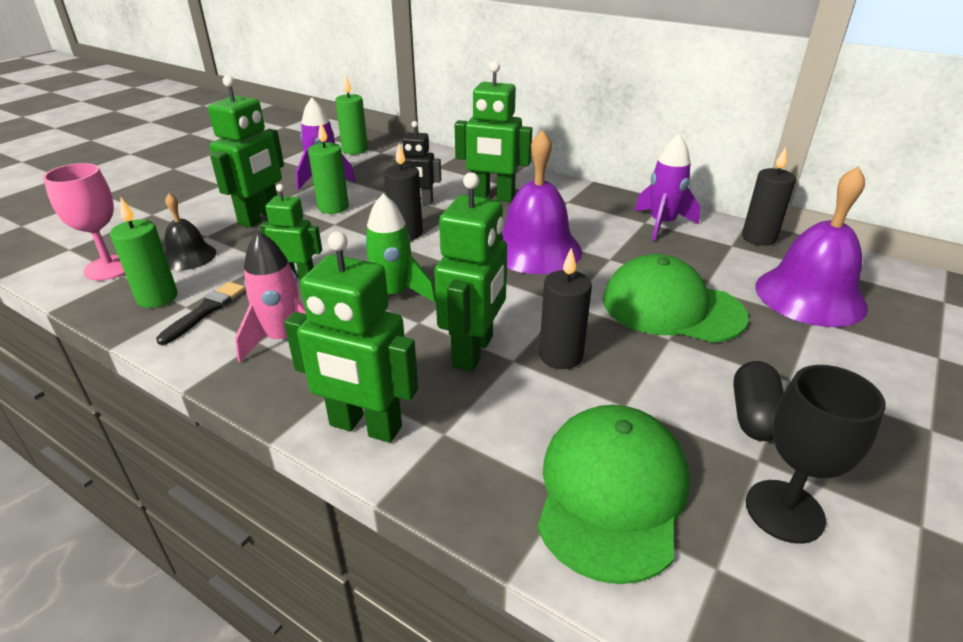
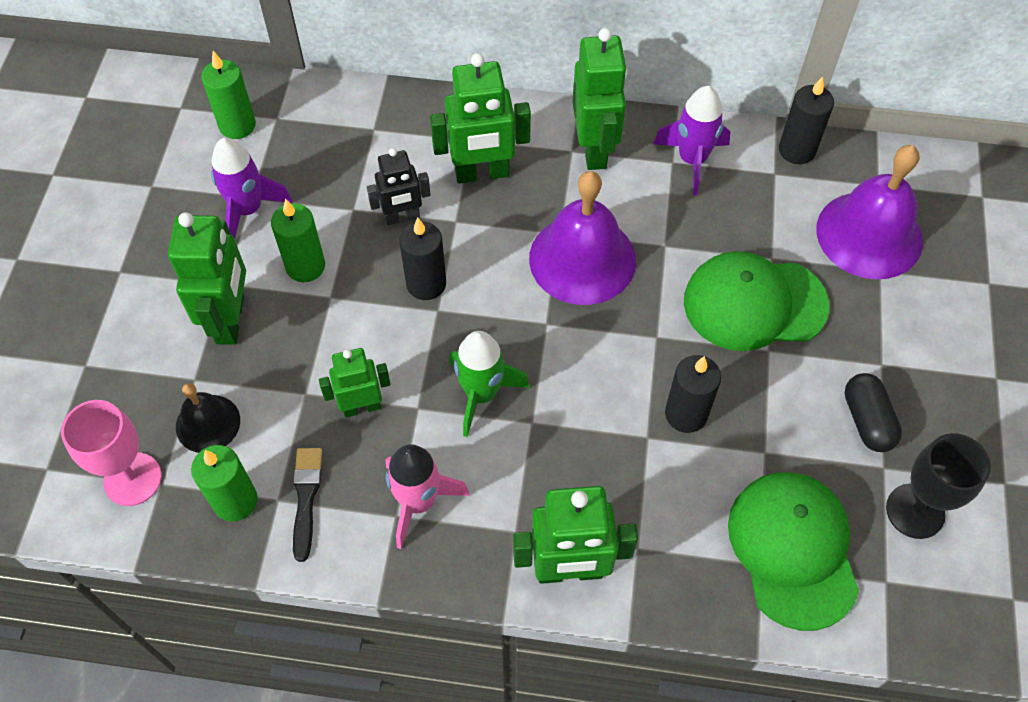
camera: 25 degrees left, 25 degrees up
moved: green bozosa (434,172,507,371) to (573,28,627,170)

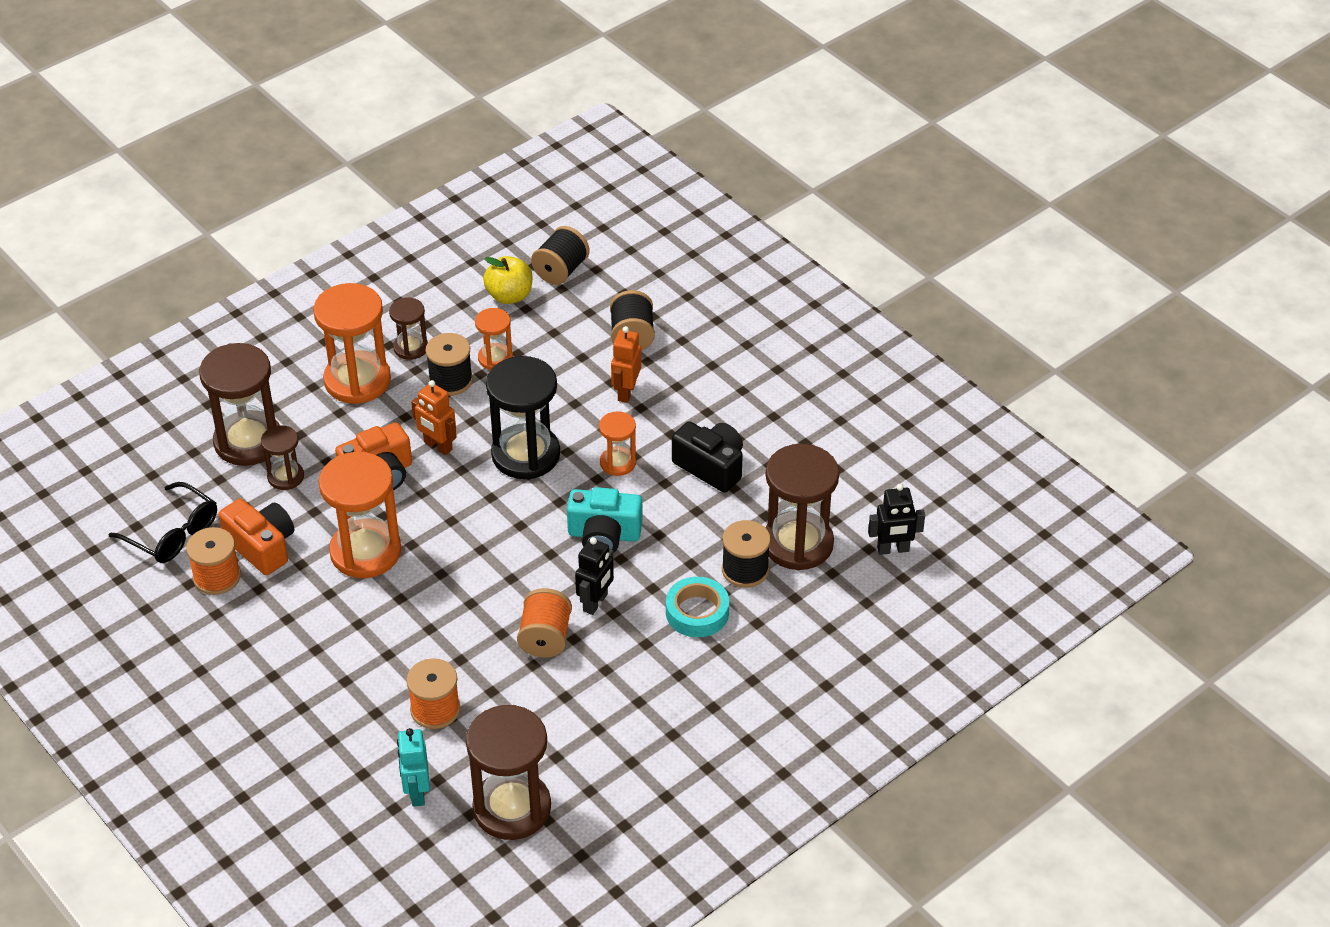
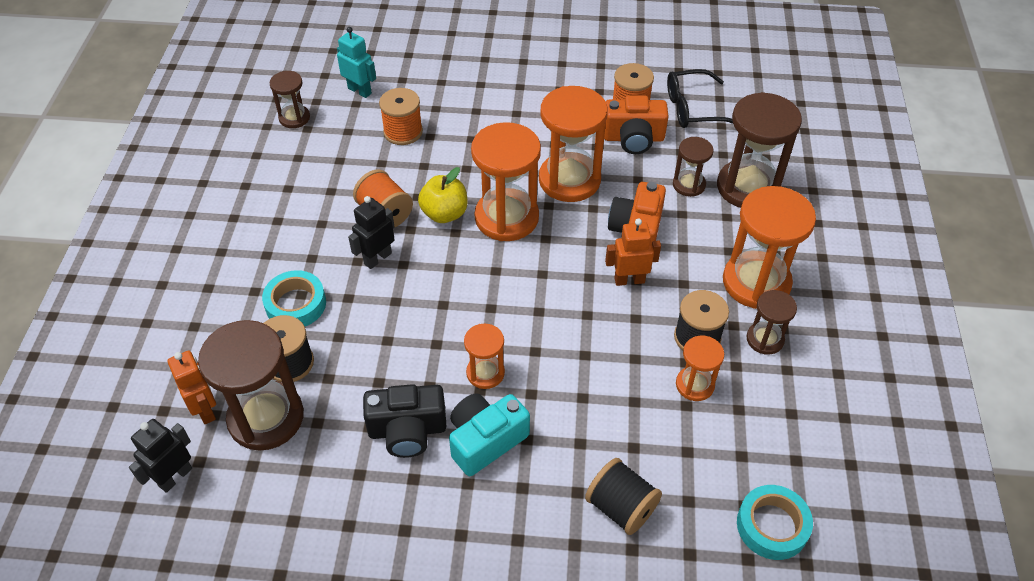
camera: 135 degrees right, 5 degrees up
removed: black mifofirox (486,356,560,479)
added: orange mifofirox (471,122,541,241)
moved: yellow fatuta (483,256,532,304) to (418,167,468,223); orange bozosa (611,326,641,403) to (167,350,216,424); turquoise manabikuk (567,487,643,553) to (449,393,530,476)
replaced: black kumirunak (531,226,590,285) to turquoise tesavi (737,485,813,560)
turned: black bozosa (575,537,614,615) = (348,196,395,269) 60 degrees clockwise
resized: brown mifofirox (466,705,551,840) = (270,71,310,128) x0.53

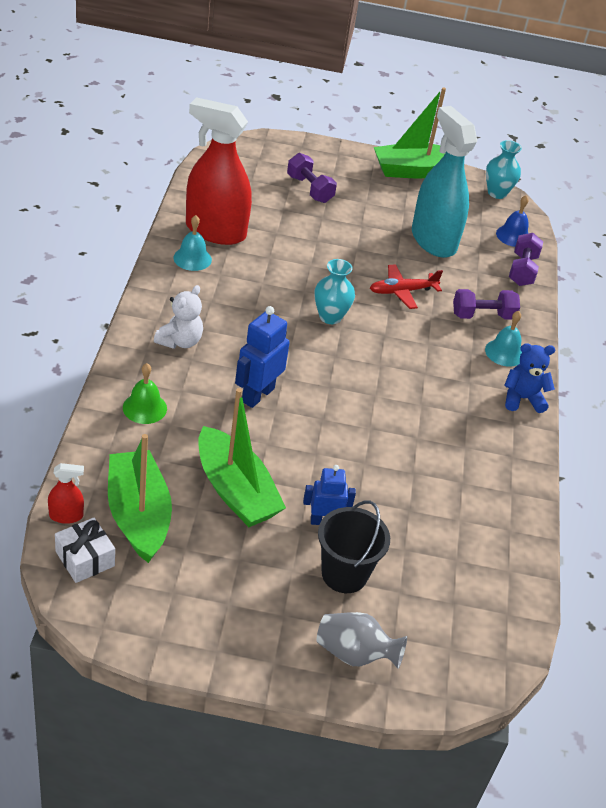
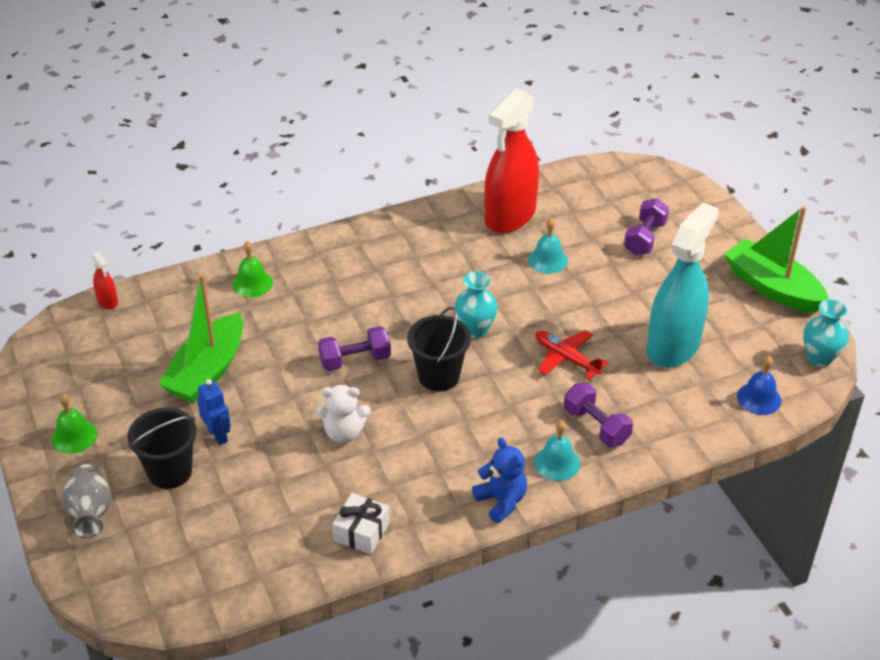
camera: 65 degrees right, 0 degrees up
removed: blue bozosa (235,306,290,408); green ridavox (108,434,172,563)
added: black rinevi (407,307,471,391); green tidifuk (52,394,97,454)
moved: turquoise tidifuk (173,215,212,271) to (528,218,568,274); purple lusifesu (509,233,543,286) to (318,326,391,371); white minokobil (154,285,203,349) to (316,385,371,443); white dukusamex (55,517,115,583) to (333,493,390,554)
turned: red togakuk (186,97,252,245) = (484,88,539,233) 135 degrees counterclockwise

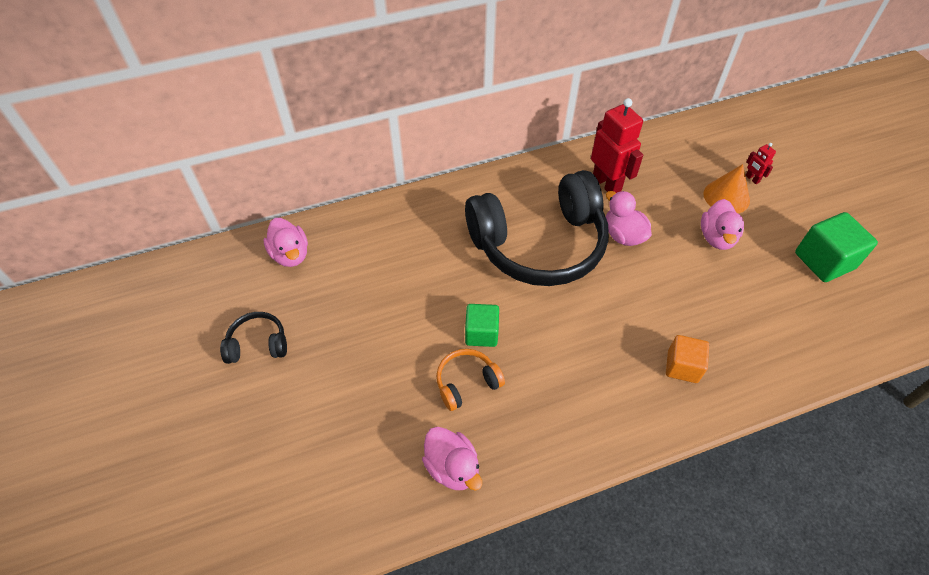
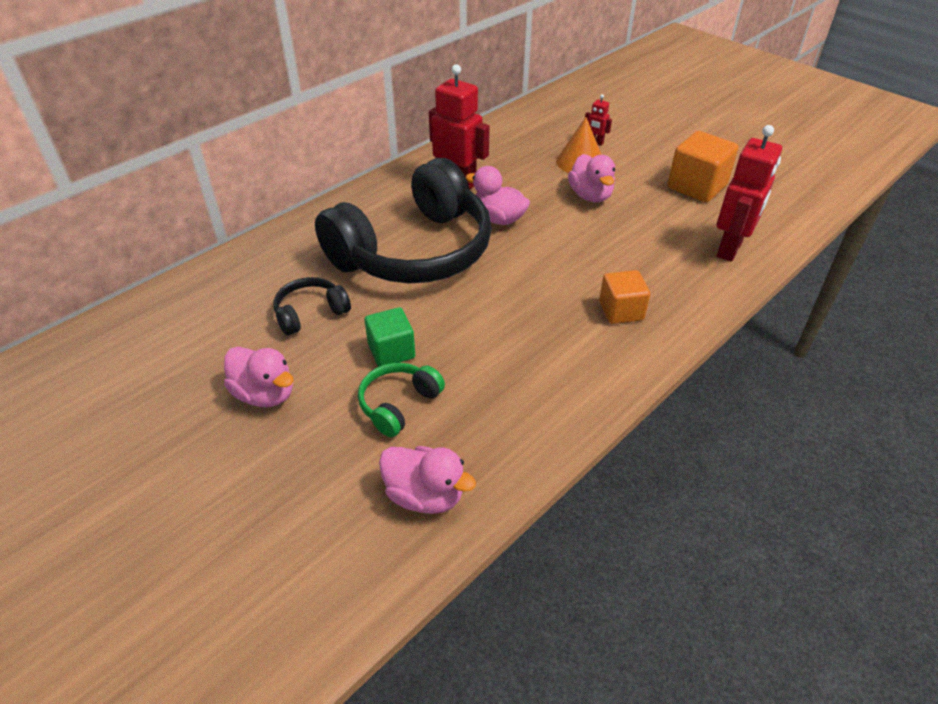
camera: 25 degrees left, 10 degrees down
added: red bozosa (717,125,782,262)
moved: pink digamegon (263,218,308,267) to (224,347,294,407); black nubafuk (220,312,287,364) to (273,277,351,336)
recoloured: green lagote (795,212,878,282) to orange lagote (668,131,739,202); orange nubafuk (436,349,505,411) to green nubafuk (358,363,445,437)

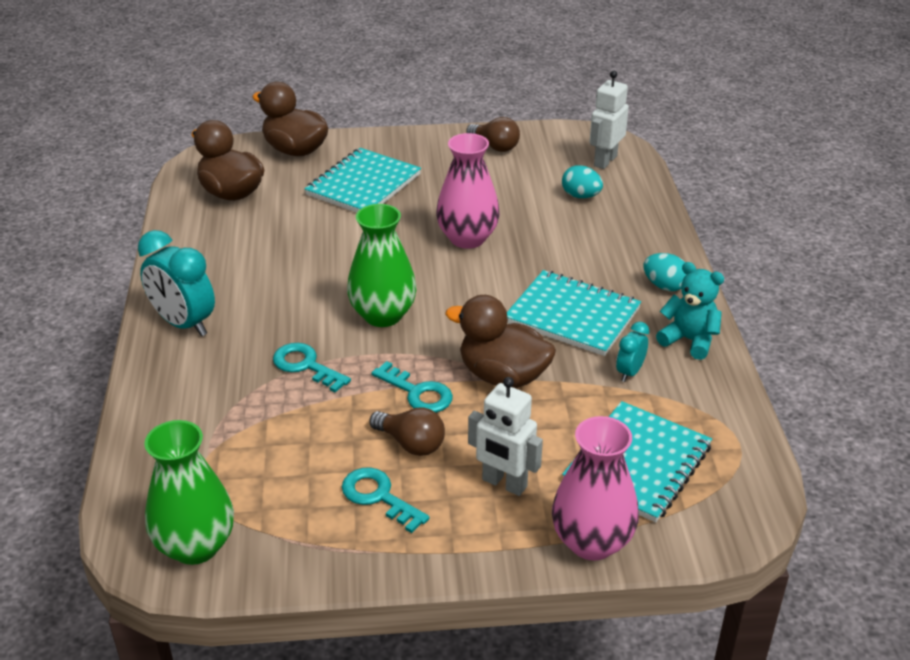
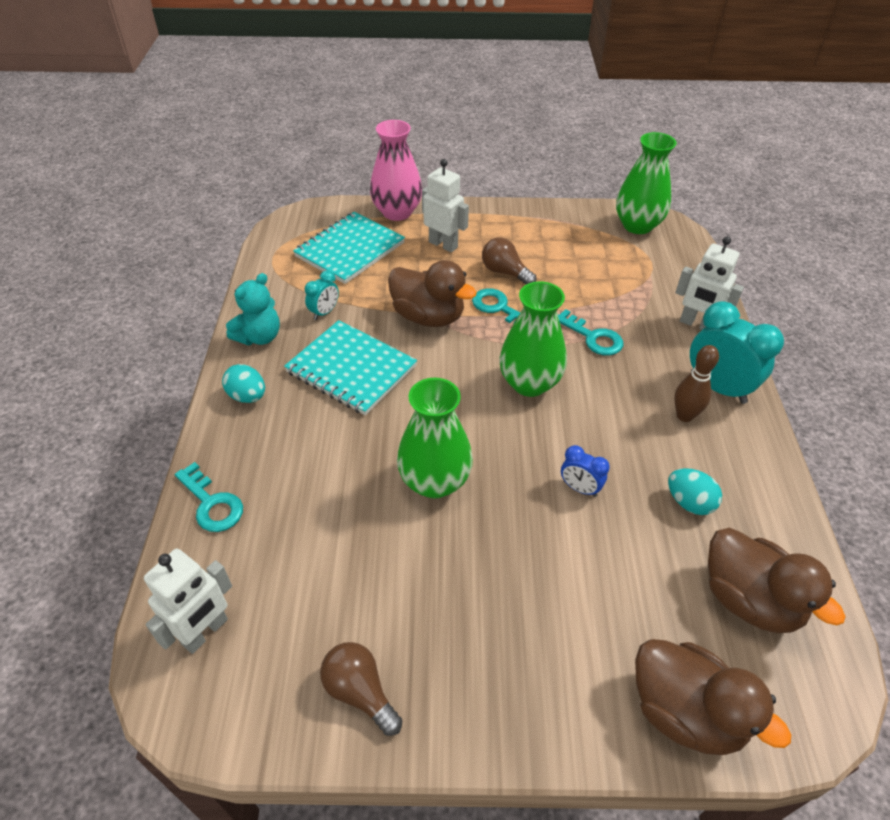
camera: 175 degrees left, 10 degrees up
removed: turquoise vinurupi (304,148,421,212)
added: white bozosa (675,236,744,330); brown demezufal (674,345,719,422); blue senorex (561,445,610,497)
moved: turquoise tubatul (562,165,603,198) to (668,468,722,515); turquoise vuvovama (342,467,430,533) to (175,462,243,532)
recoloured: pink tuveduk (436,133,500,249) to green tuveduk (397,378,473,498)
turned: turquoise minokobil (656,262,724,360) = (226,273,280,346) 90 degrees counterclockwise

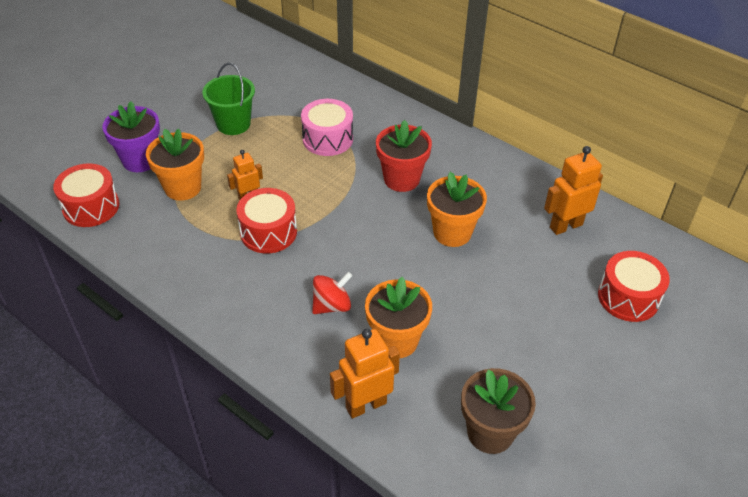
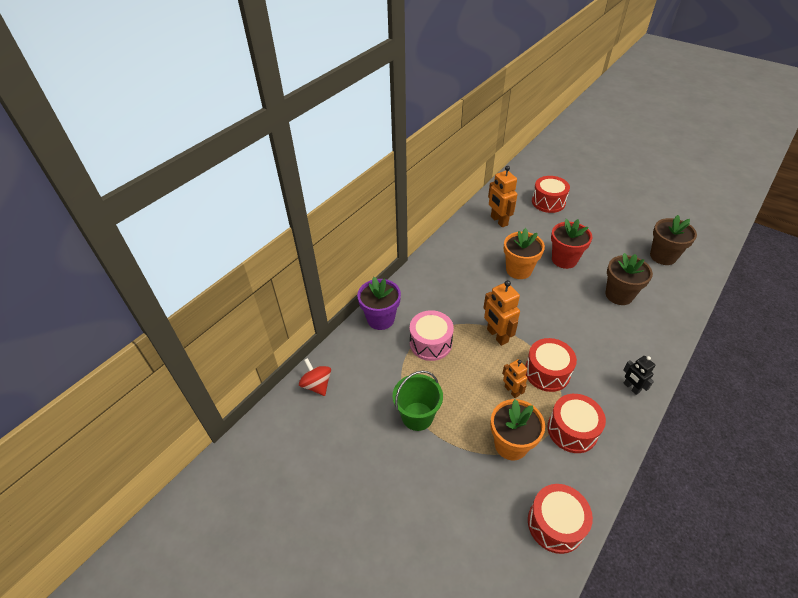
camera: 90 degrees left, 0 degrees up
added: black bozosa (623,356,655,395); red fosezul (548,394,606,453)
moved: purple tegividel (102,101,160,172) to (357,277,401,330); red tegividel (376,120,432,192) to (551,219,592,269); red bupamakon (312,272,352,314) to (299,358,331,396); orange bozosa (330,329,400,419) to (484,280,520,346)
recoloured: orange tegividel (365,277,432,358) to brown tegividel (606,253,653,305)

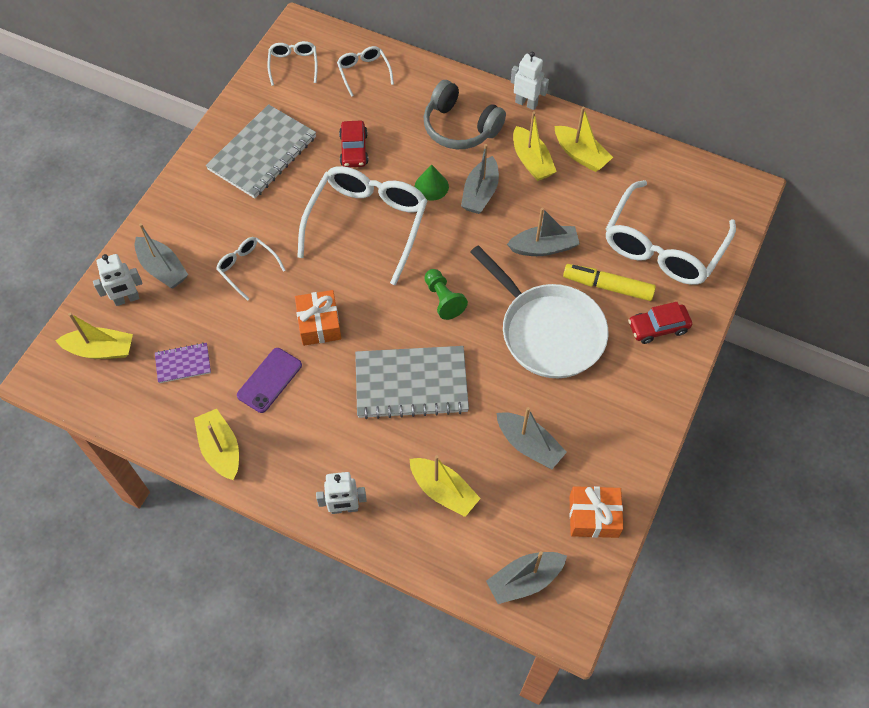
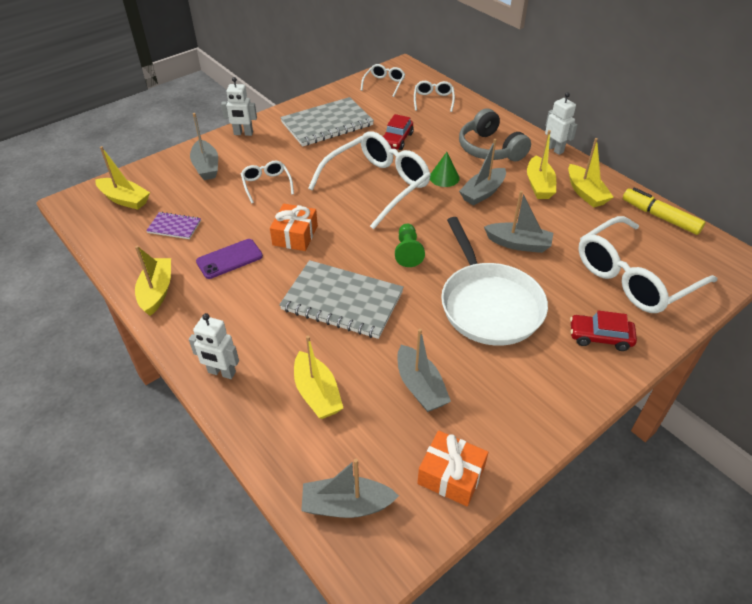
camera: 25 degrees right, 15 degrees down
moved: white bozosa (93,254,142,306) to (221,77,257,136); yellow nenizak (563,264,656,301) to (623,188,705,235)

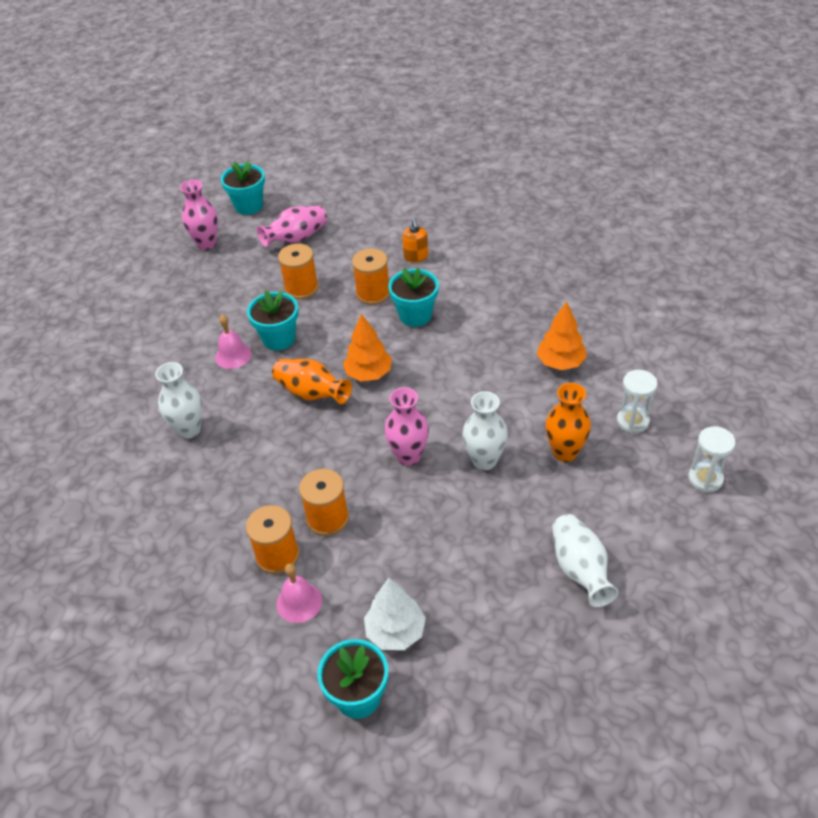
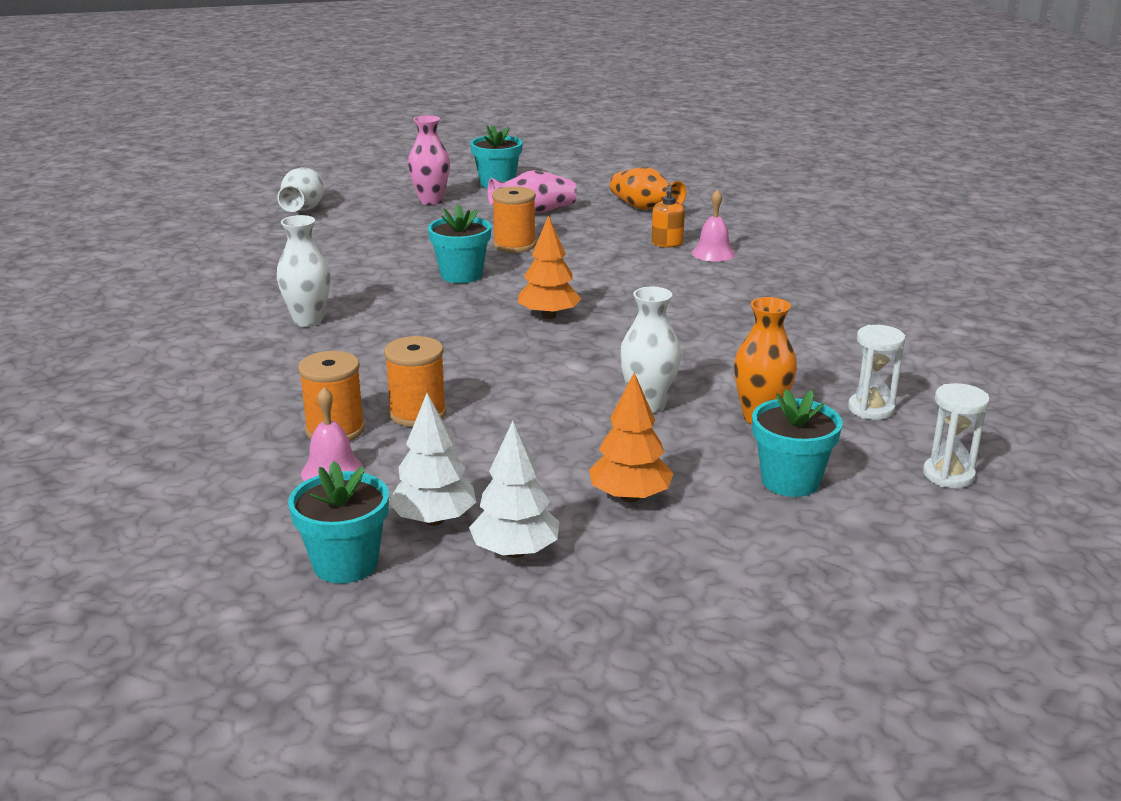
camera: 15 degrees right, 20 degrees down
removed: orange kumirunak (352,248,390,305); pink tuveduk (384,387,429,466)
added: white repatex (469,421,559,558)
moved: turquoise tegividel (388,268,439,327) to (752,389,843,497); orange repatex (537,301,587,370) to (589,372,674,502); pink tidifuk (215,315,252,369) to (692,189,735,262); orange tuveduk (272,359,352,404) to (610,167,686,210); white tuveduk (552,514,619,607) to (277,168,324,212)

